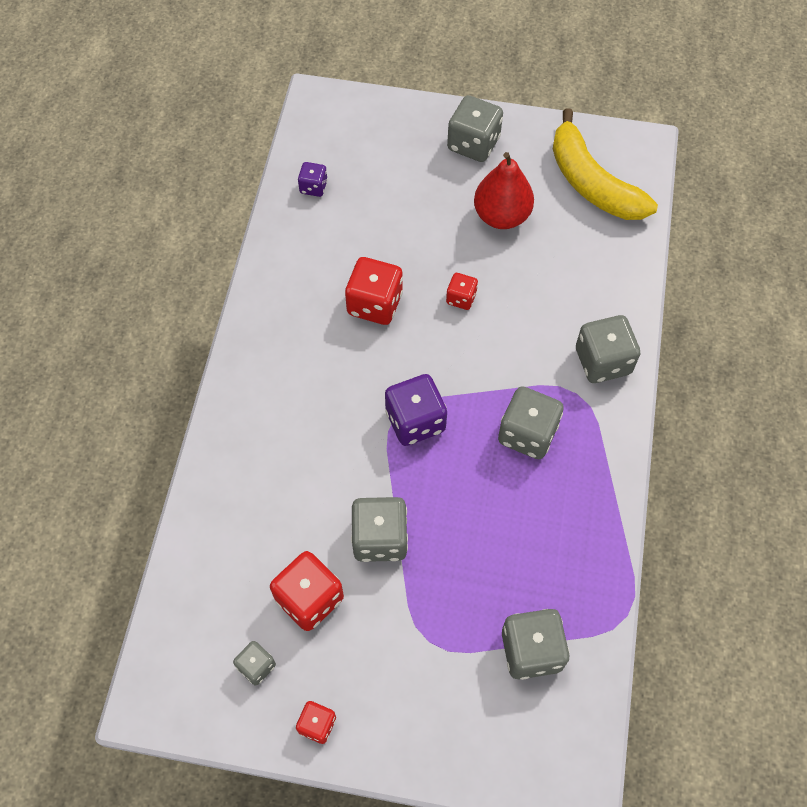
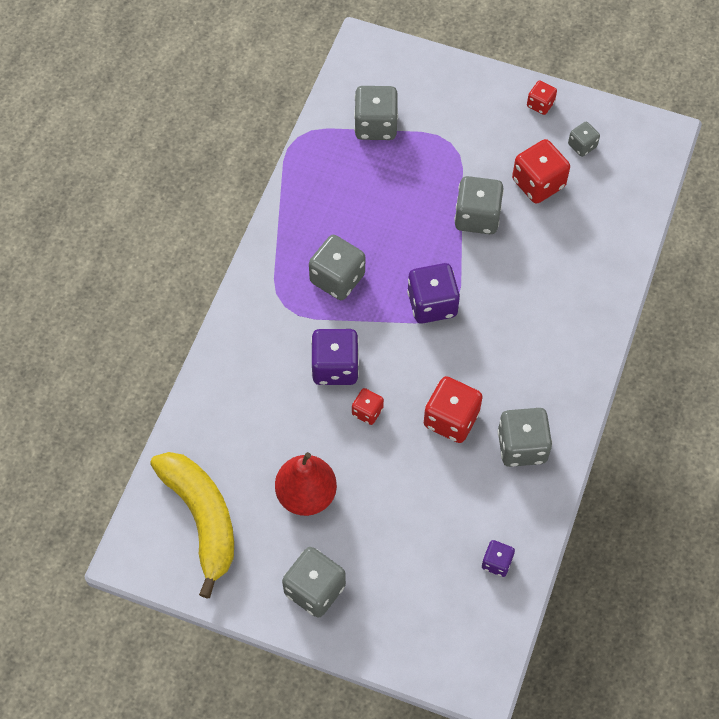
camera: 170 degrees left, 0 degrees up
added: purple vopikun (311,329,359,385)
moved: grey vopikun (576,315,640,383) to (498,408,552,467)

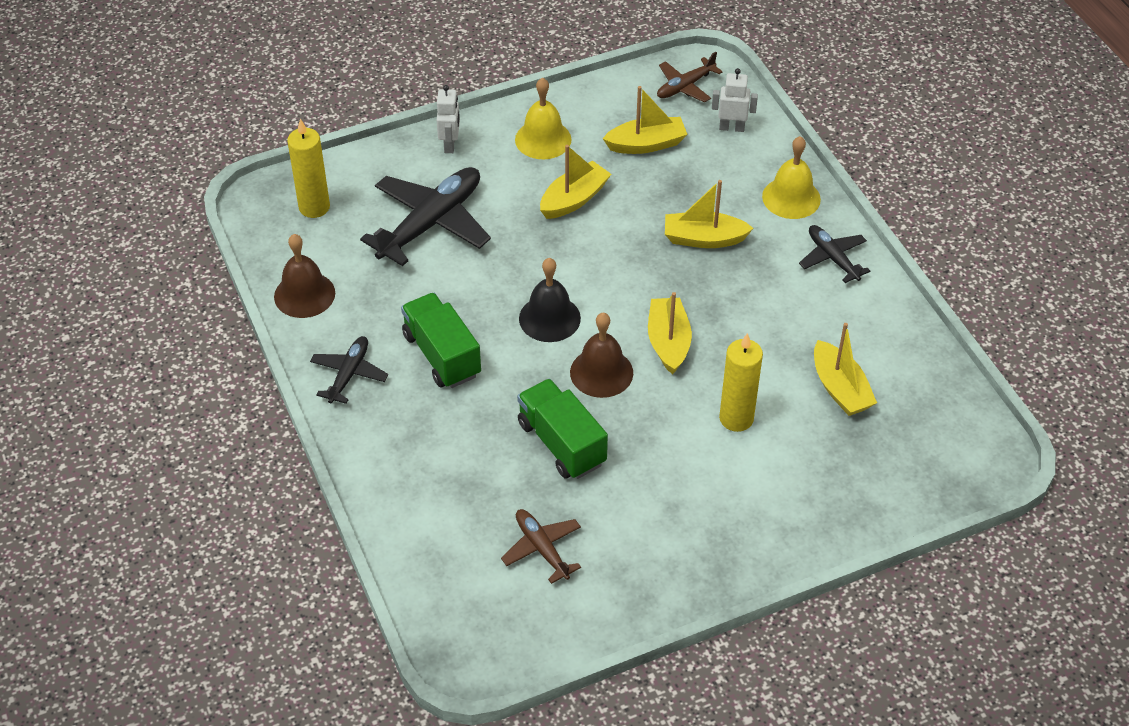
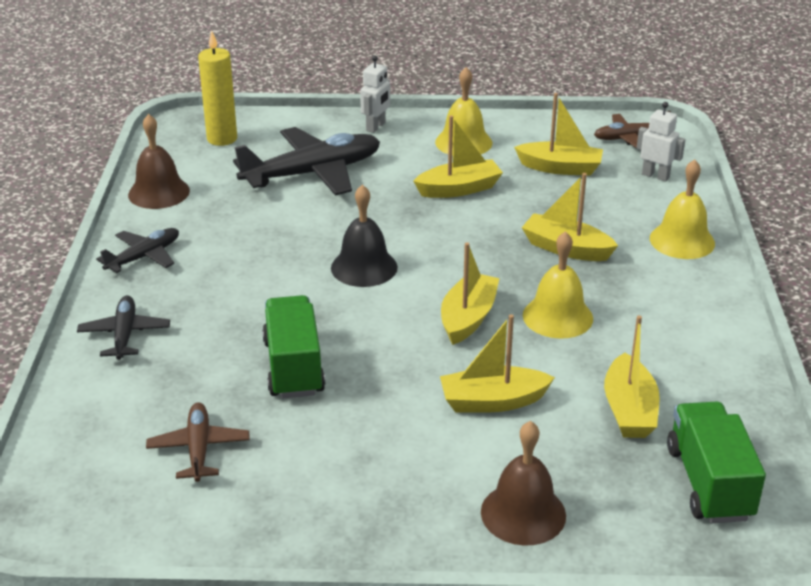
camera: 25 degrees right, 15 degrees down
added: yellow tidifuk (523,231,593,339)
moved: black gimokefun (799,225,870,283) to (77,295,170,360); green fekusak (401,293,481,388) to (667,402,766,523); brown tidifuk (570,313,633,398) to (481,421,566,546)
replaced: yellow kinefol (719,333,763,432) to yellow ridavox (440,314,555,413)

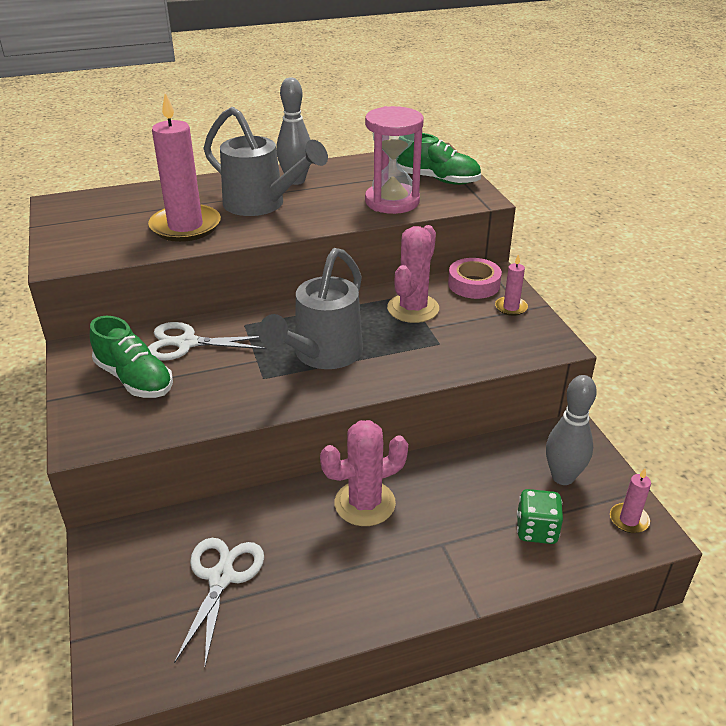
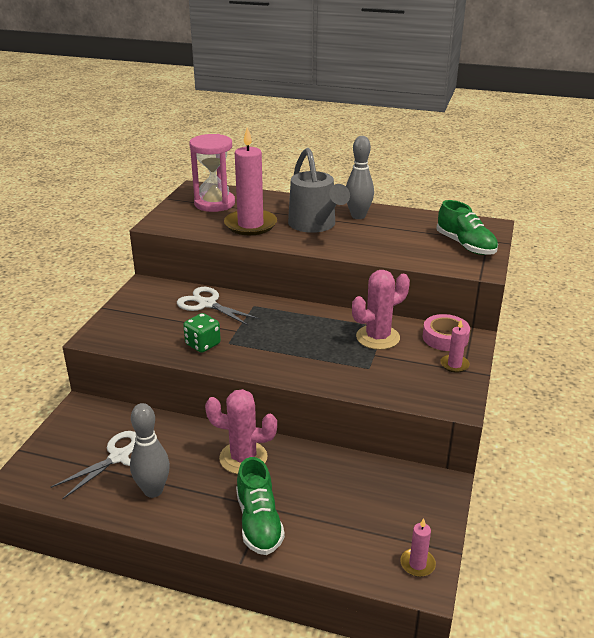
camera: 35 degrees right, 5 degrees down
removed: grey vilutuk (258,248,363,369)
moved: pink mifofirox (365,106,424,214) to (189,134,235,212); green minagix (90,316,173,398) to (236,457,285,555); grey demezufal (546,375,597,485) to (130,403,170,498); green vopikun (517,489,563,544) to (183,313,221,353)

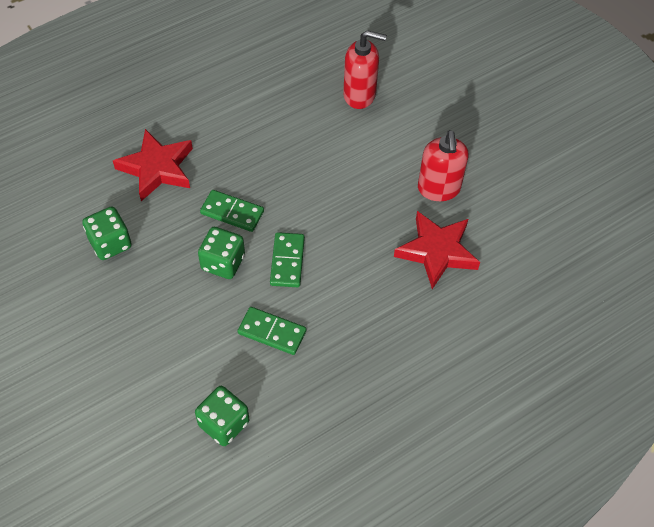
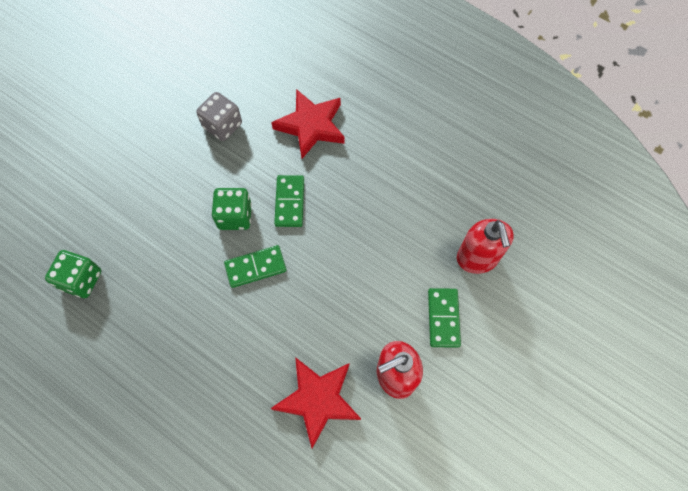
camera: 70 degrees right, 10 degrees up
moved: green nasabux (238,307,306,355) to (428,288,461,348)
recoloured: green vopikun (82,207,132,260) to grey vopikun (196,92,242,141)

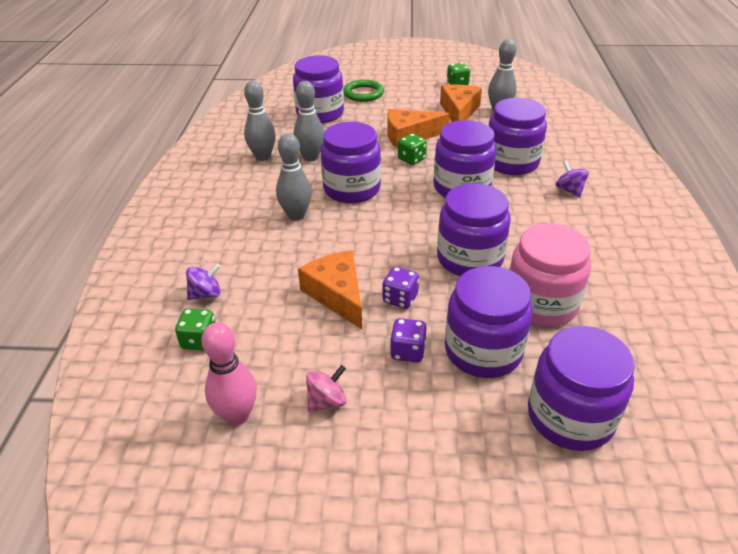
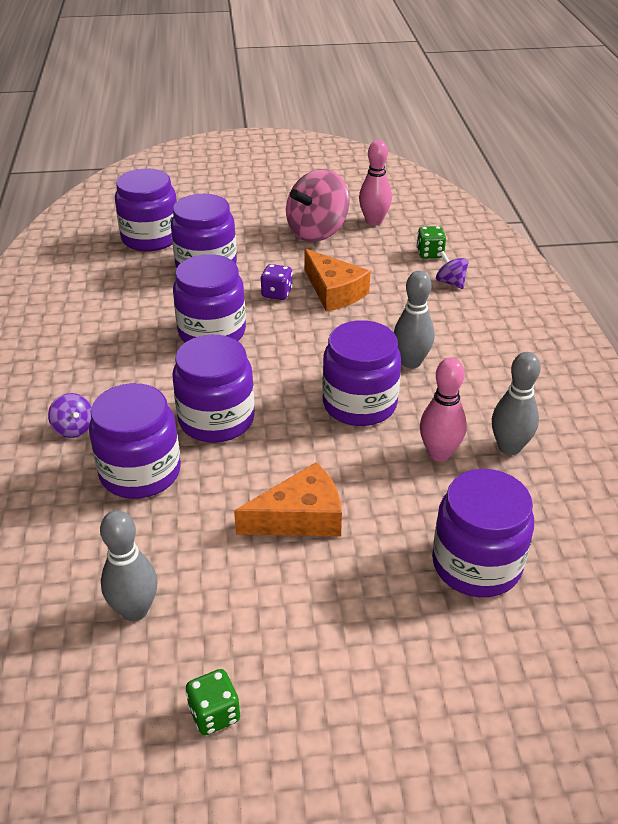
camera: 170 degrees right, 0 degrees up
removed: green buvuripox (343,80,384,102); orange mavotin (440,85,482,122); green vopikun (398,134,427,165); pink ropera (509,224,591,327); purple vopikun (390,318,427,363)
recoloured: grey demezufal (294,81,324,161) to pink demezufal (420,358,467,461)
turned: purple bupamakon (186,263,221,300) = (436,251,469,289) 90 degrees clockwise
resized: pink bupamakon (306,365,347,412) = (286,169,350,242) x2.16

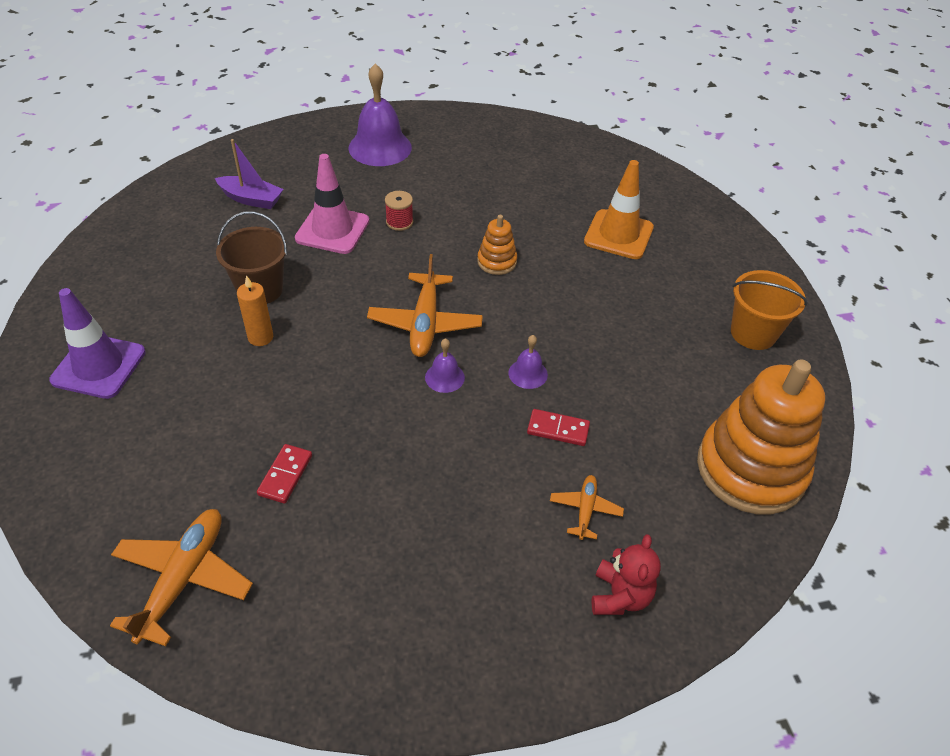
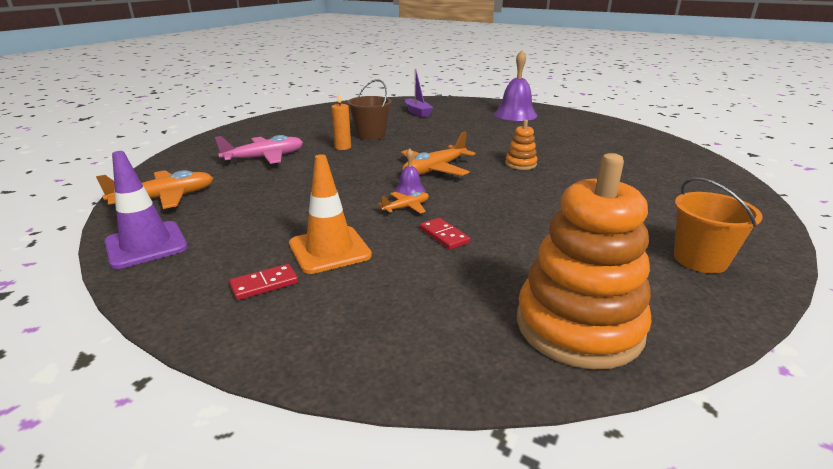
camera: 45 degrees right, 20 degrees down
removed: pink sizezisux (295,154,369,254); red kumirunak (385,191,413,231); purple tidifuk (508,335,548,389); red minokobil (592,534,661,615)
added: pink gimokefun (215,135,303,164)
moved: orange sizezisux (584,160,654,259) to (289,154,372,274); purple sizezisux (49,288,146,399) to (104,151,188,269); red nasabux (257,444,312,504) to (229,264,298,300); orange gimokefun (550,475,624,540) to (378,192,429,214)

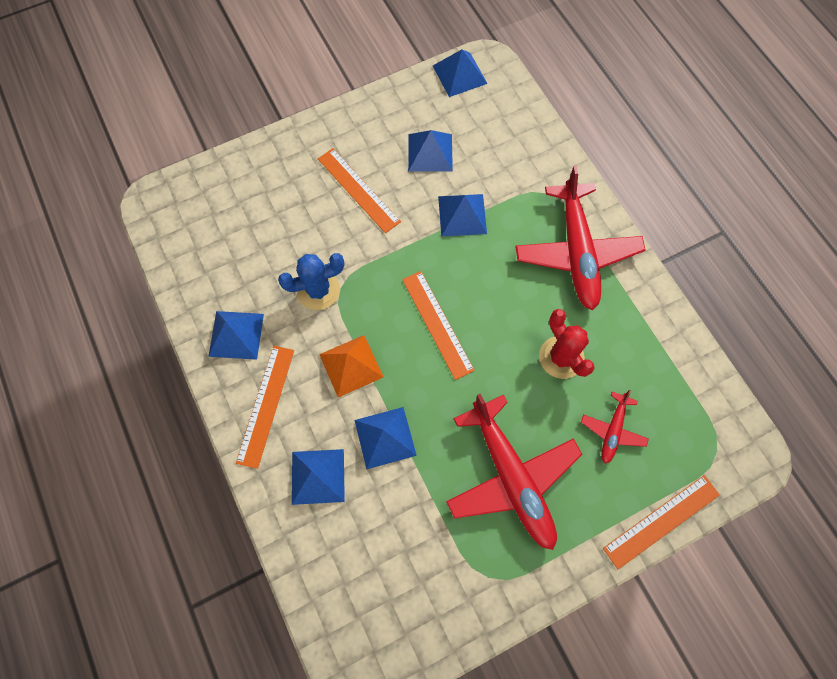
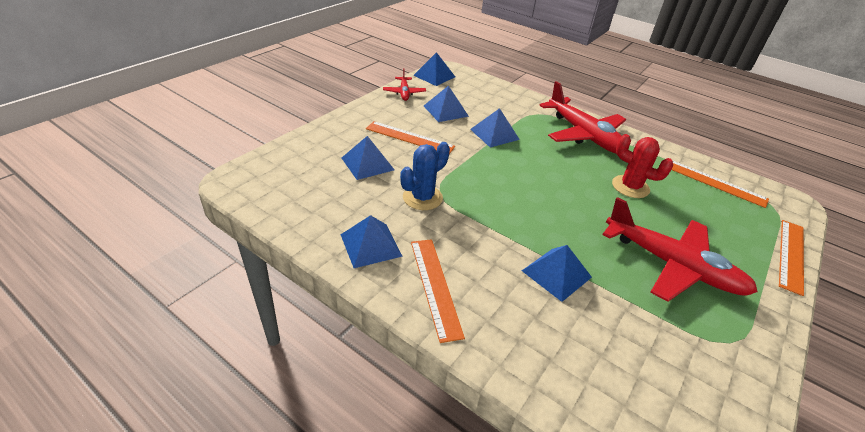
camera: 30 degrees left, 30 degrees down
removed: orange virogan (319,335,383,397)
moved: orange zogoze (402,271,475,380) to (671,160,769,208); red gimokefun (581,390,649,464) to (383,68,426,101); blue virogan (292,449,345,505) to (342,136,394,180)

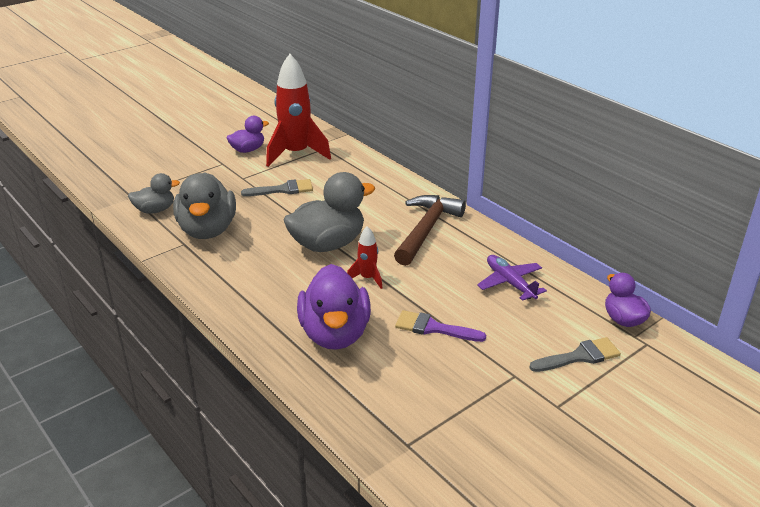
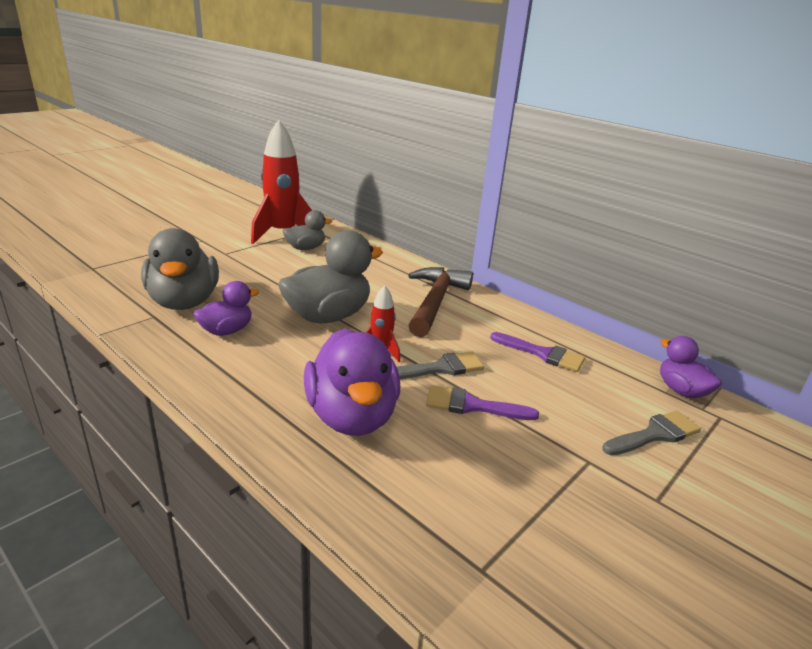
camera: 10 degrees left, 5 degrees down
moved: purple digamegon (227,116,269,153) to (194,281,259,336); grey digamegon (128,173,180,214) to (283,210,332,250); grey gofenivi (241,179,313,196) to (397,352,484,379)
replaced: purple gimokefun (477,255,547,301) to purple gofenivi (490,332,585,372)

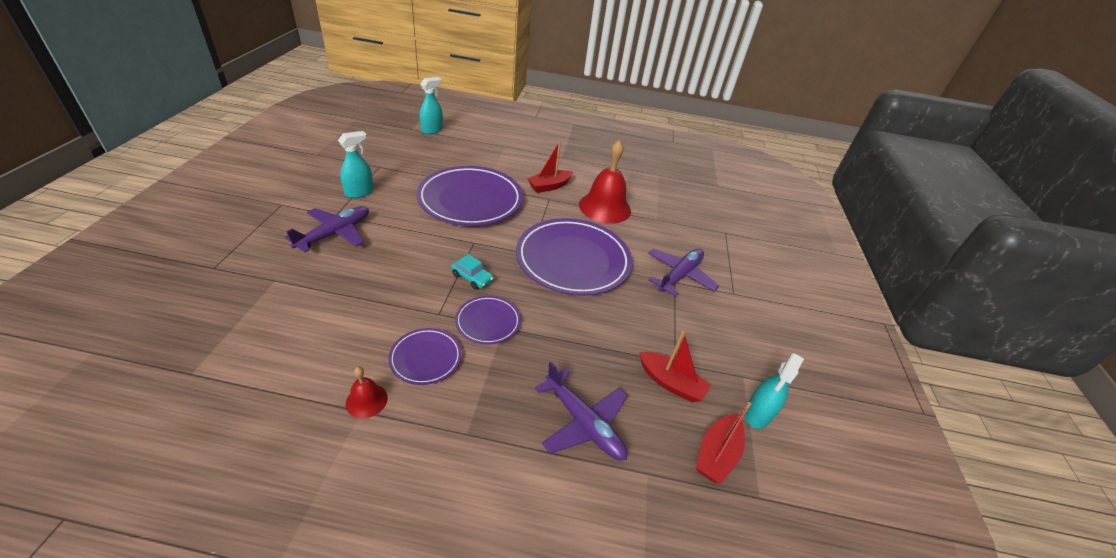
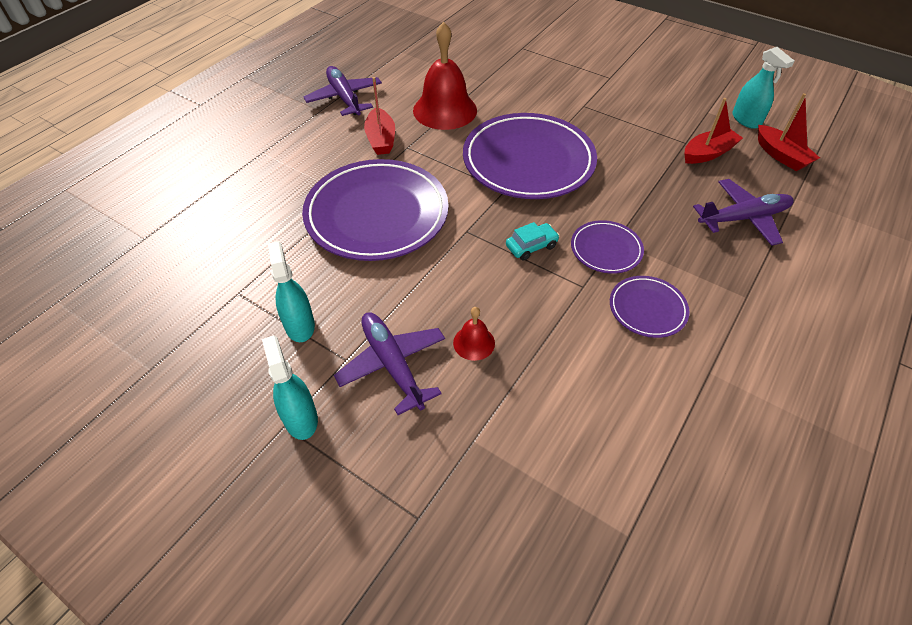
camera: 60 degrees left, 10 degrees up
moved: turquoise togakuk (419,77,443,134) to (262,335,318,440); purple gimokefun (648,249,719,297) to (304,66,382,116); red tidifuk (346,367,388,418) to (453,307,495,361)

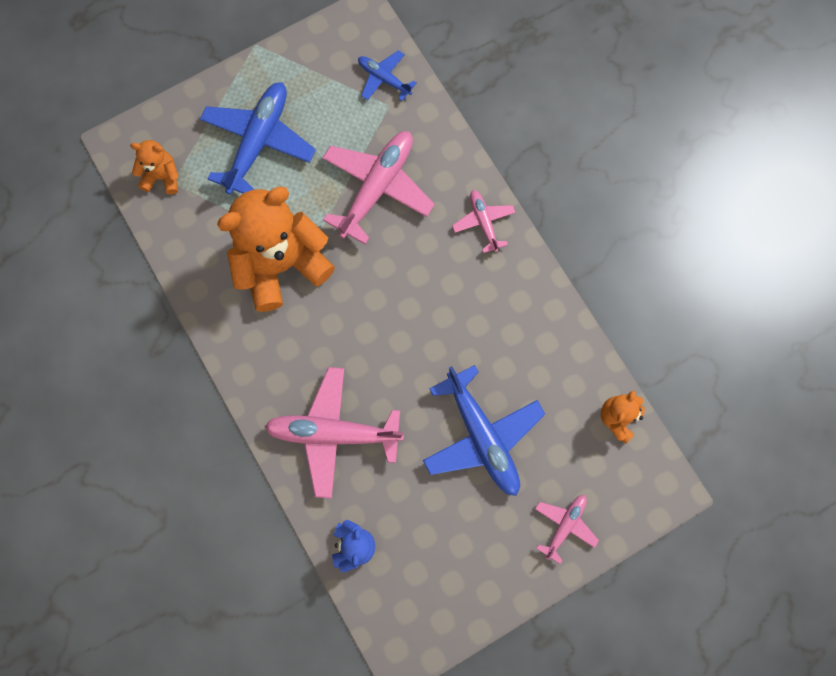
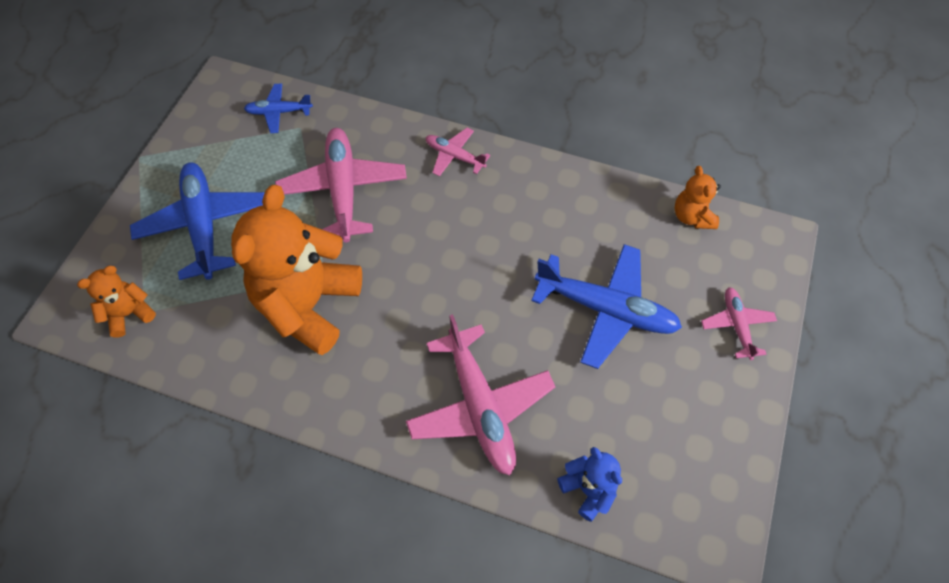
camera: 40 degrees left, 15 degrees down
turned: pink gimokefun (264,367,404,498) = (406,314,555,475) 75 degrees counterclockwise

